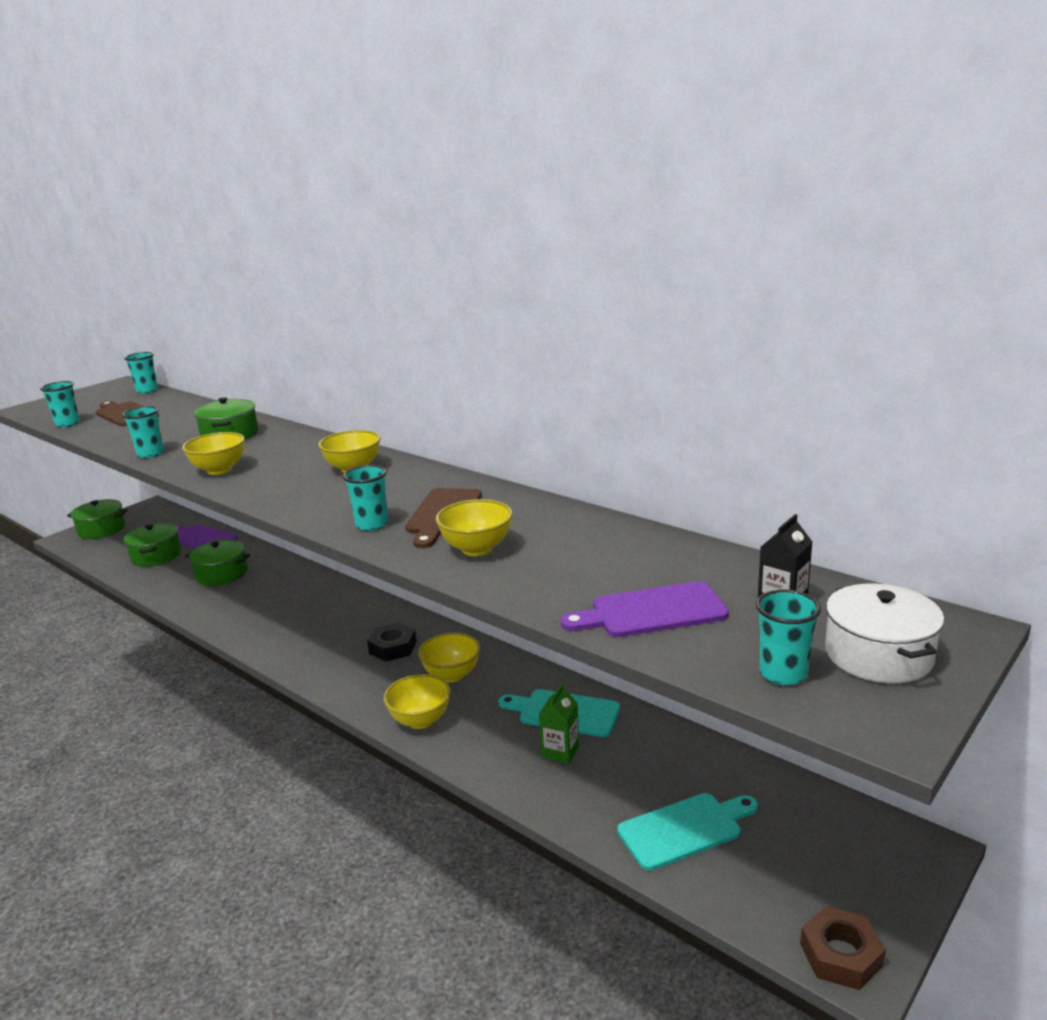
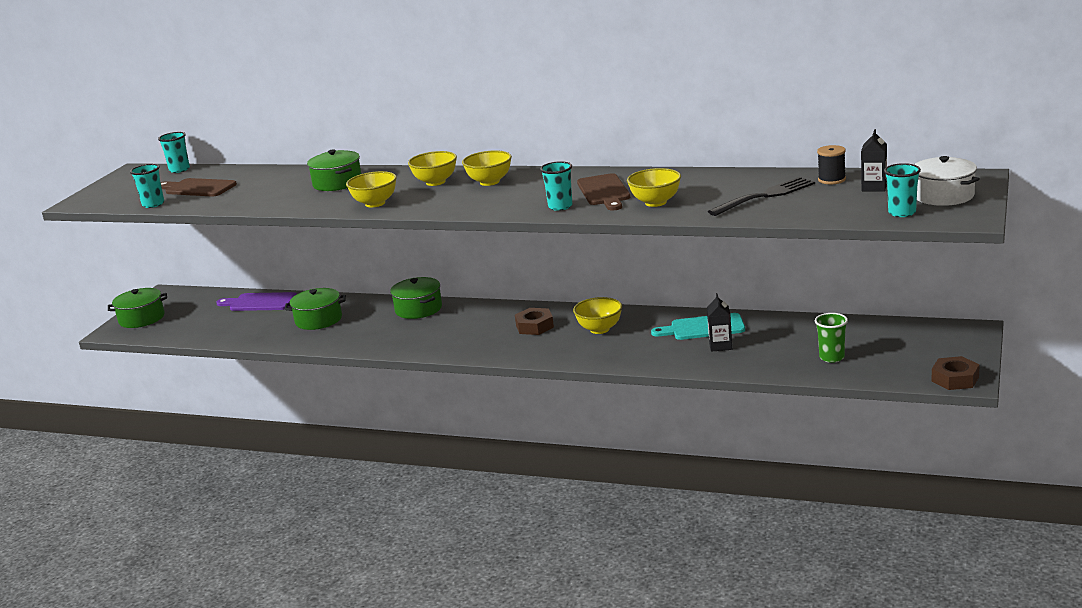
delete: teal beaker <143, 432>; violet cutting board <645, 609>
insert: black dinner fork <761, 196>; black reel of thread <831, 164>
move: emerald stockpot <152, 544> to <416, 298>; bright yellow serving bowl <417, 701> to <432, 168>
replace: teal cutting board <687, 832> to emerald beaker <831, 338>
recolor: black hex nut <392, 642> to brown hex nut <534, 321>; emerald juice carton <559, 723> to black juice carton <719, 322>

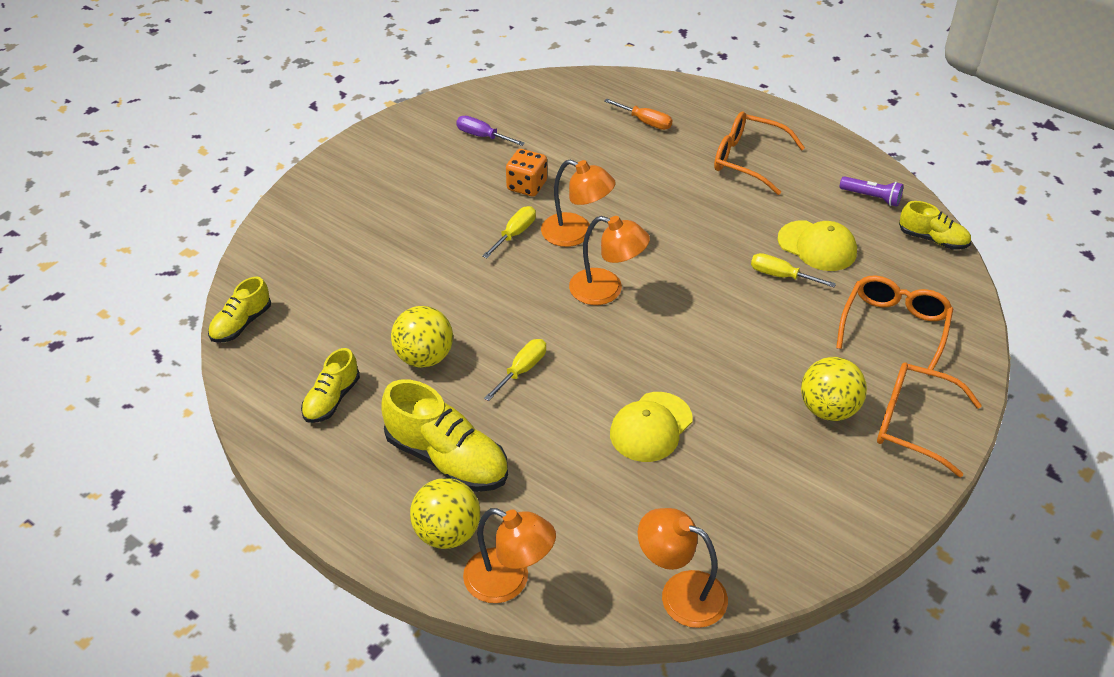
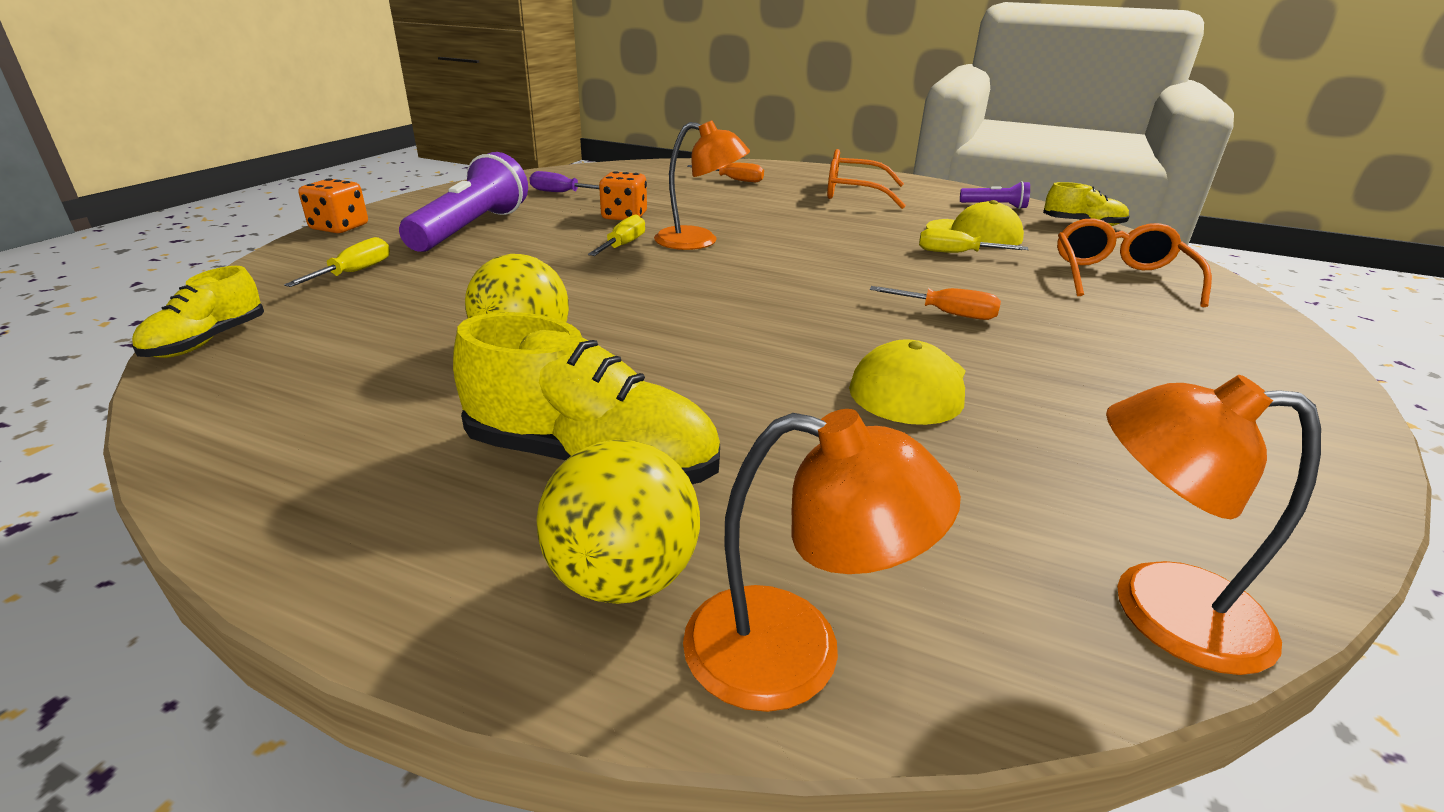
delete: bright yellow lace-up shoe <330, 385>; orange lamp <609, 260>; bright yellow sphere <834, 389>; orange spectacles <929, 419>
insert: orange game die <333, 205>; violet torch <463, 202>; orange flat screwdriver <935, 303>
move: bright yellow flat screwdriver <515, 370> to <337, 262>

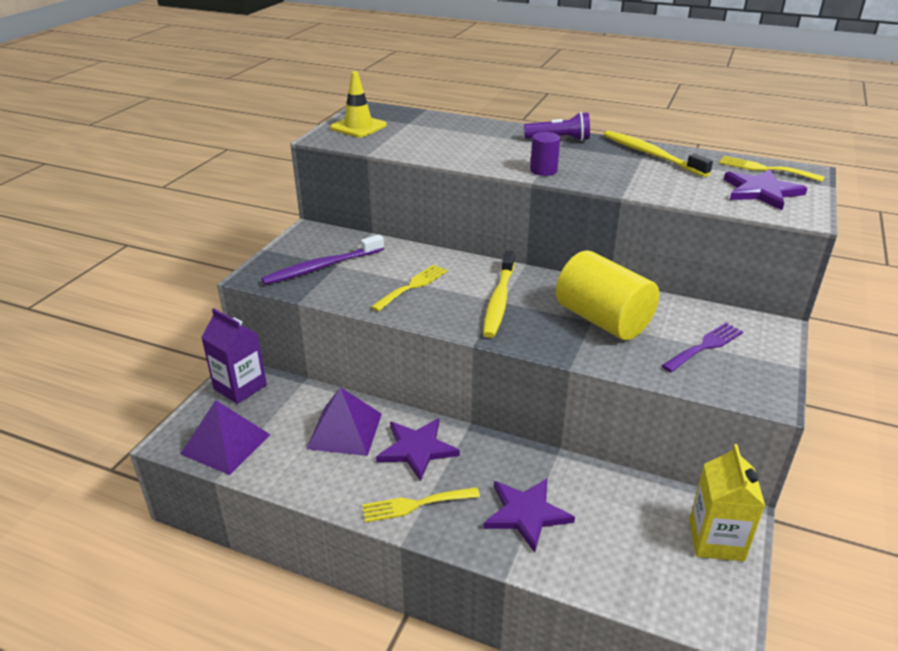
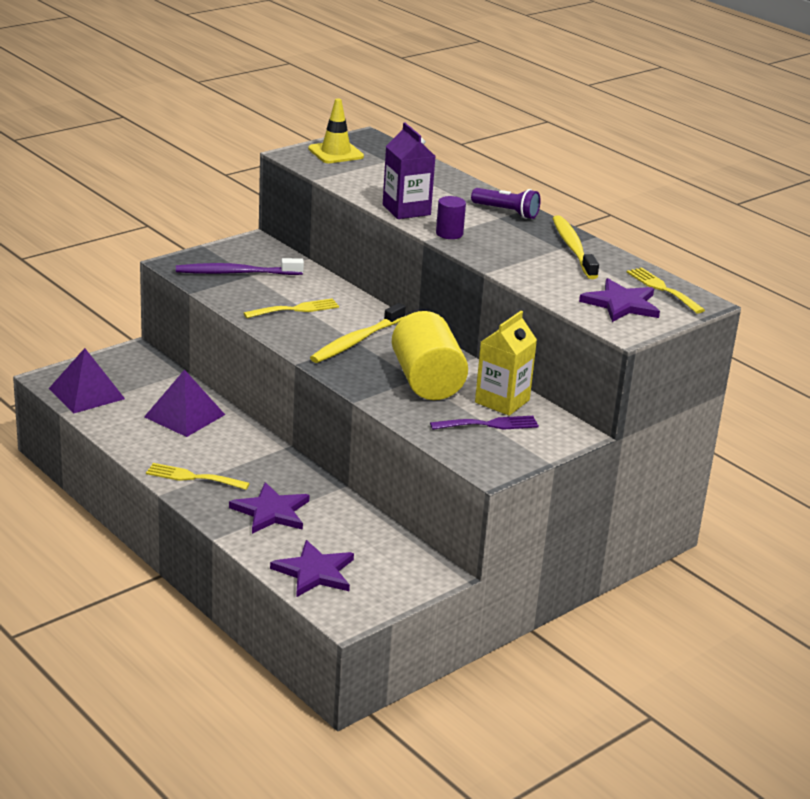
move: violet juice carton <234, 356> to <409, 170>; violet five-pointed star <418, 450> to <312, 568>; bright yellow juice carton <727, 502> to <506, 363>

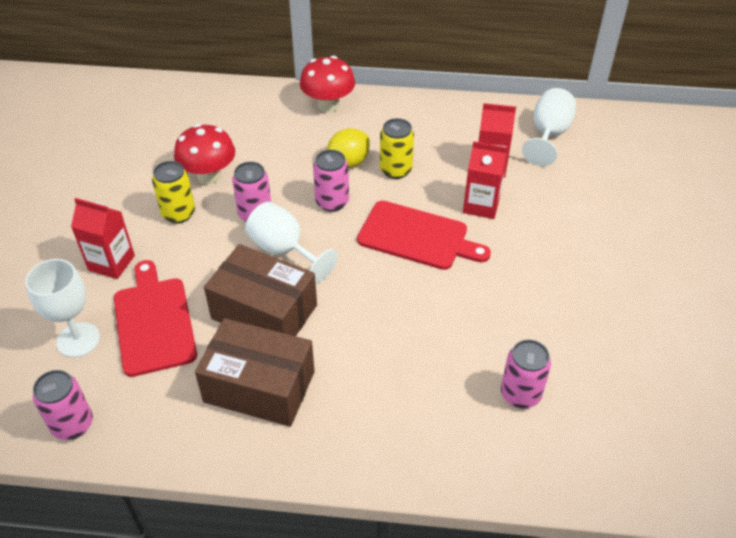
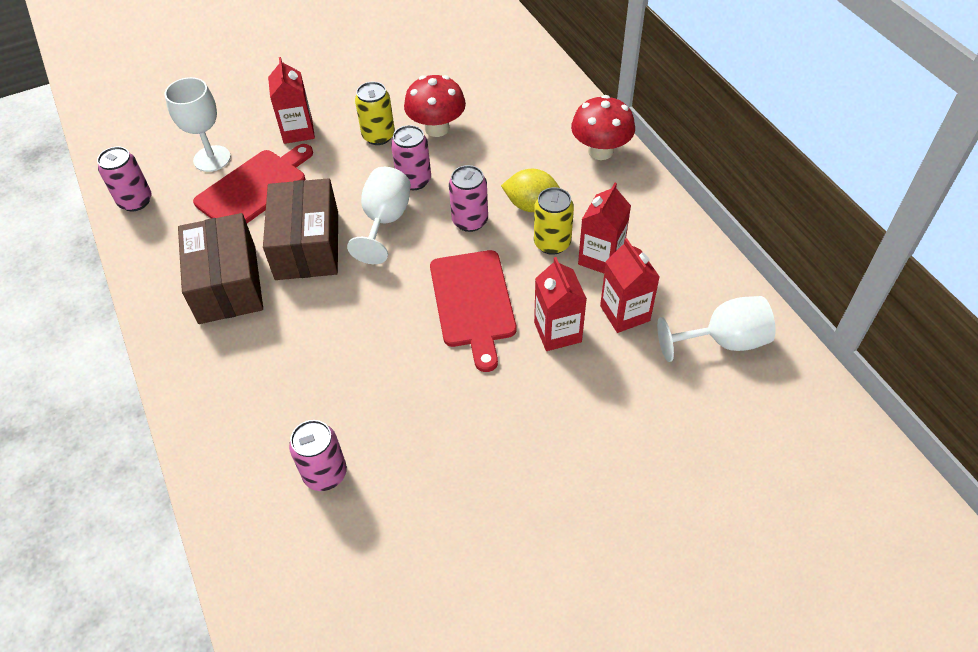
insert: crimson juice carton <604, 228>

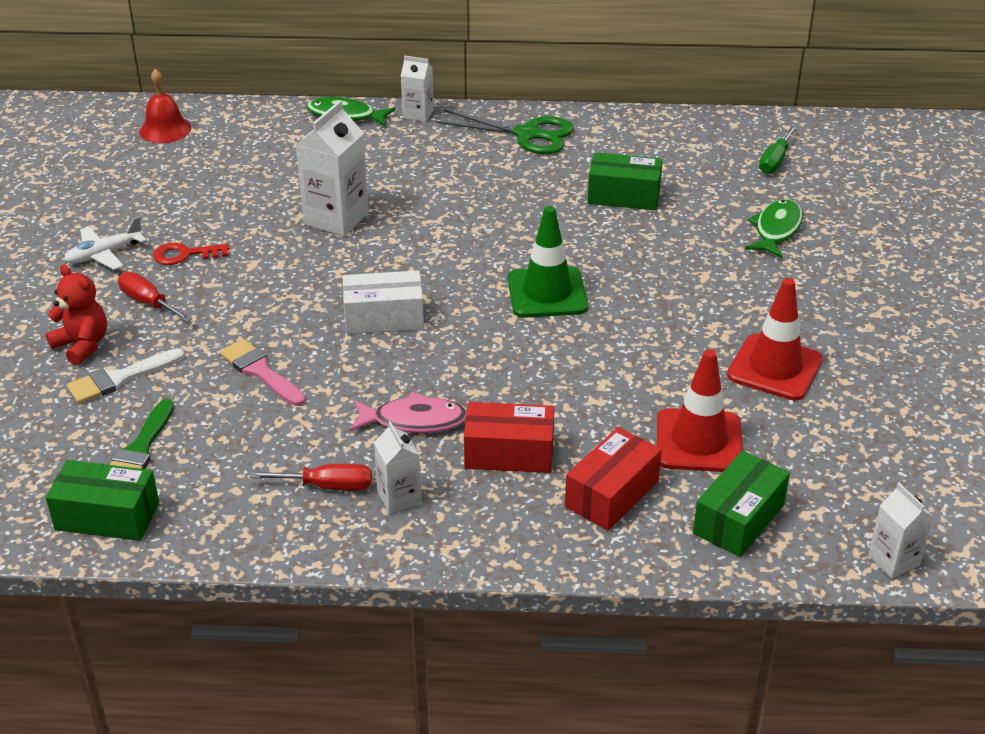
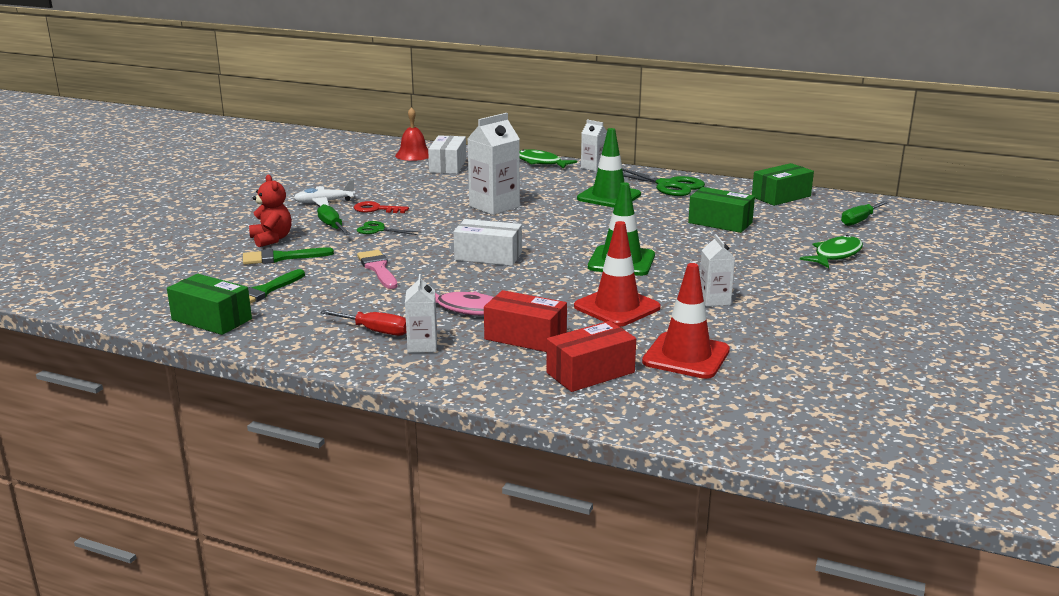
insert: emerald pair of scissors <388, 228>; white parcel <447, 154>; emerald road cone <609, 168>
move: emerald parcel <741, 503> to <783, 184>; crimson road cone <775, 339> to <617, 274>; white juice carton <900, 530> to <717, 270>
recolor: white paint brush <126, 376> to emerald paint brush <288, 256>; crimson flat screwdriver <155, 297> to emerald flat screwdriver <334, 219>

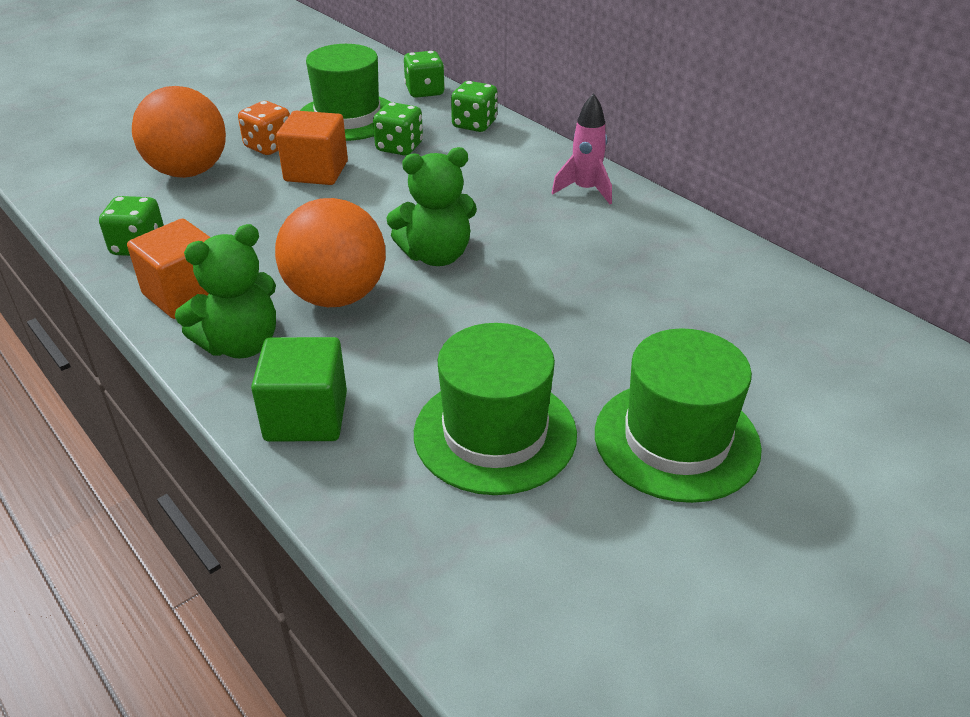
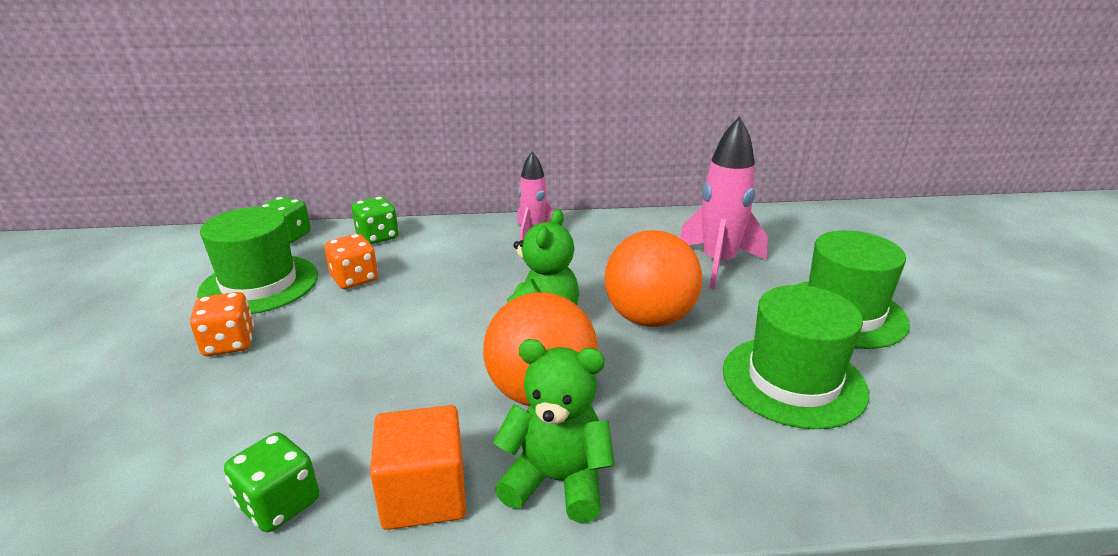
delete: emerald solid cube <299, 389>; orange solid cube <312, 148>
insert: rose-pink spaceship <724, 202>
move: orange sphere <179, 132> to <653, 278>
recolor: emerald game die <398, 129> to orange game die <351, 261>
rotate: emerald stuffed bear <225, 291> = <554, 431> 75 degrees counterclockwise

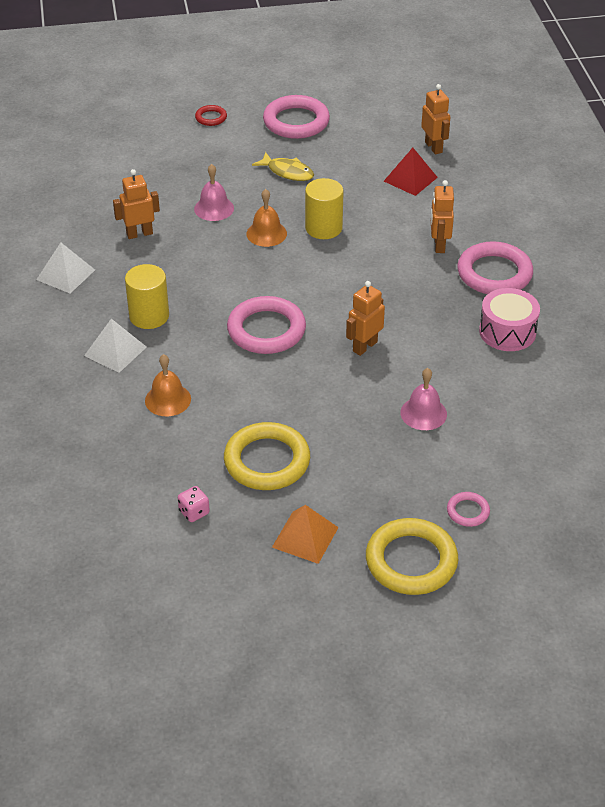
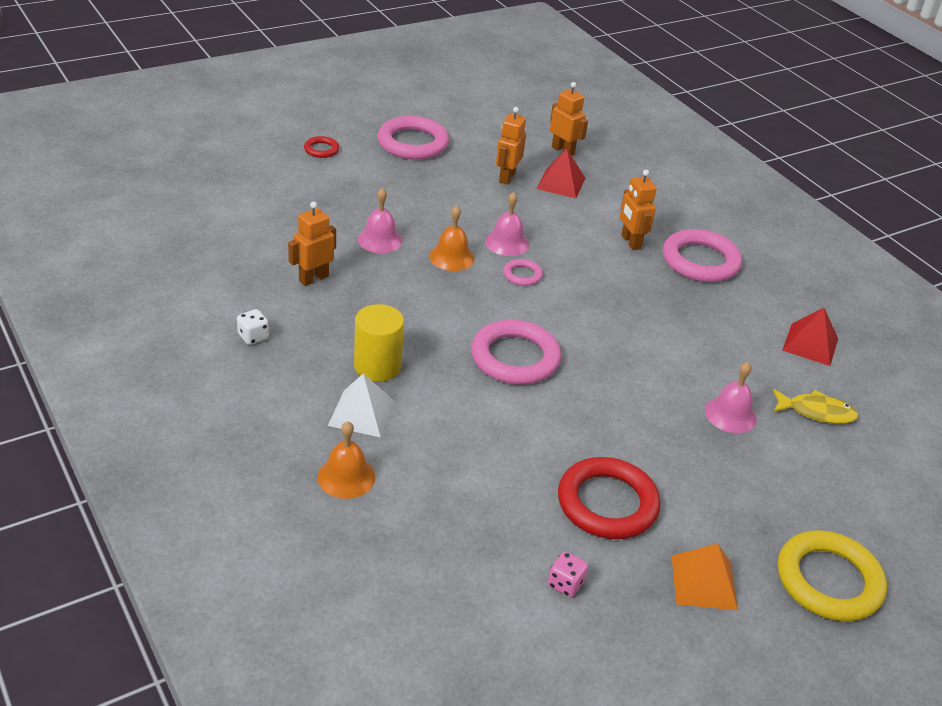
delete: rose-pink drum <509, 319>
insert: crimson solid pyramid <810, 337>
move: orange bell <168, 385> to <346, 460>; bright yellow toy fish <283, 166> to <816, 406>; orange robot figure <365, 318> to <511, 146>; rose-pink ring <468, 509> to <523, 272>
replace: white solid pyramid <65, 268> to white game die <253, 327>; bright yellow cylinder shape <324, 208> to rose-pink bell <507, 224>
recolor: bright yellow ring <267, 456> to crimson ring <609, 498>

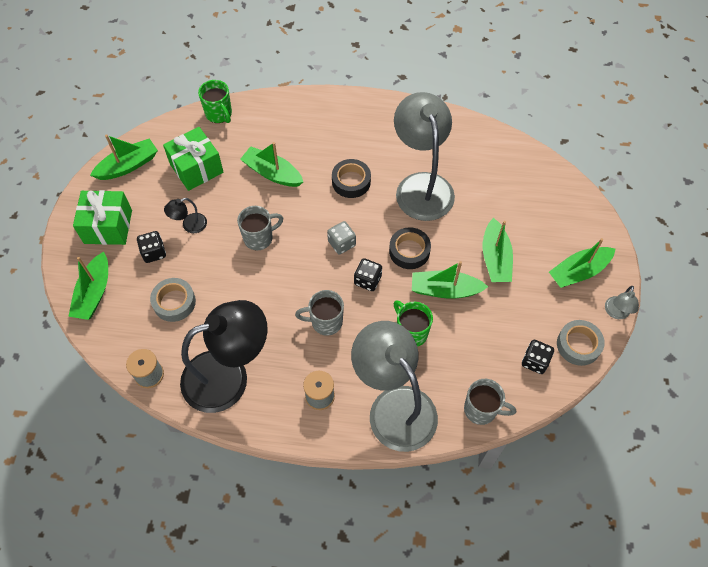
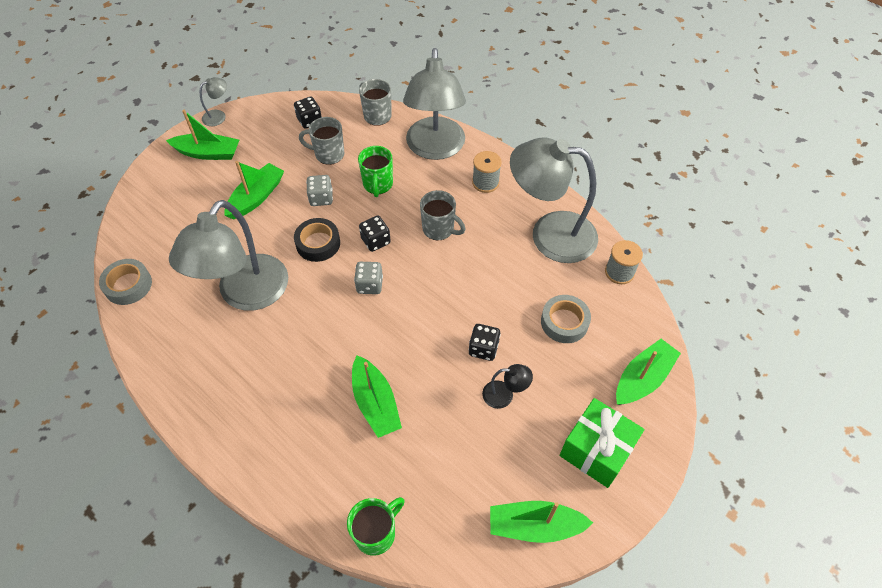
delete: emerald wrapped gift <193, 159>; black sticky tape <351, 178>
move: black game die <151, 247> to <484, 342>; grey tea mug <260, 228> to <321, 141>; grey sticky tape <581, 343> to <125, 282>
replace: emerald toy boat <450, 280> to grey game die <319, 190>
recolor: black lamp <224, 356> to grey lamp <554, 200>
rotate: emerald tea mug <215, 101> = <376, 526> 45 degrees clockwise

